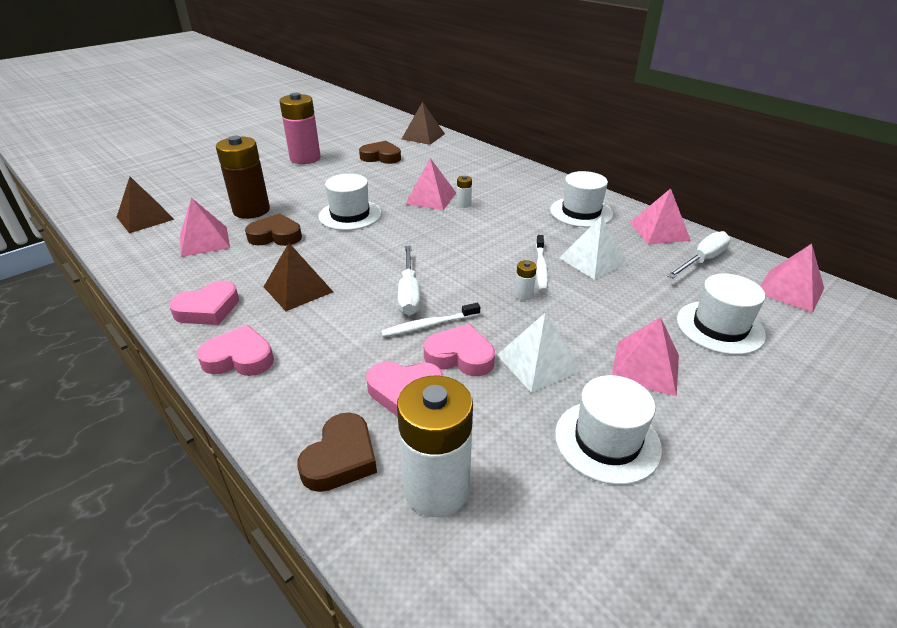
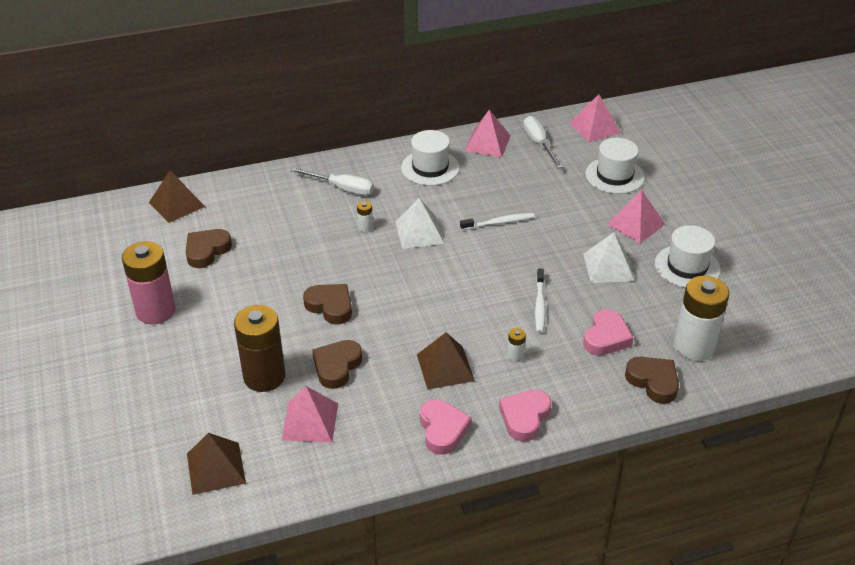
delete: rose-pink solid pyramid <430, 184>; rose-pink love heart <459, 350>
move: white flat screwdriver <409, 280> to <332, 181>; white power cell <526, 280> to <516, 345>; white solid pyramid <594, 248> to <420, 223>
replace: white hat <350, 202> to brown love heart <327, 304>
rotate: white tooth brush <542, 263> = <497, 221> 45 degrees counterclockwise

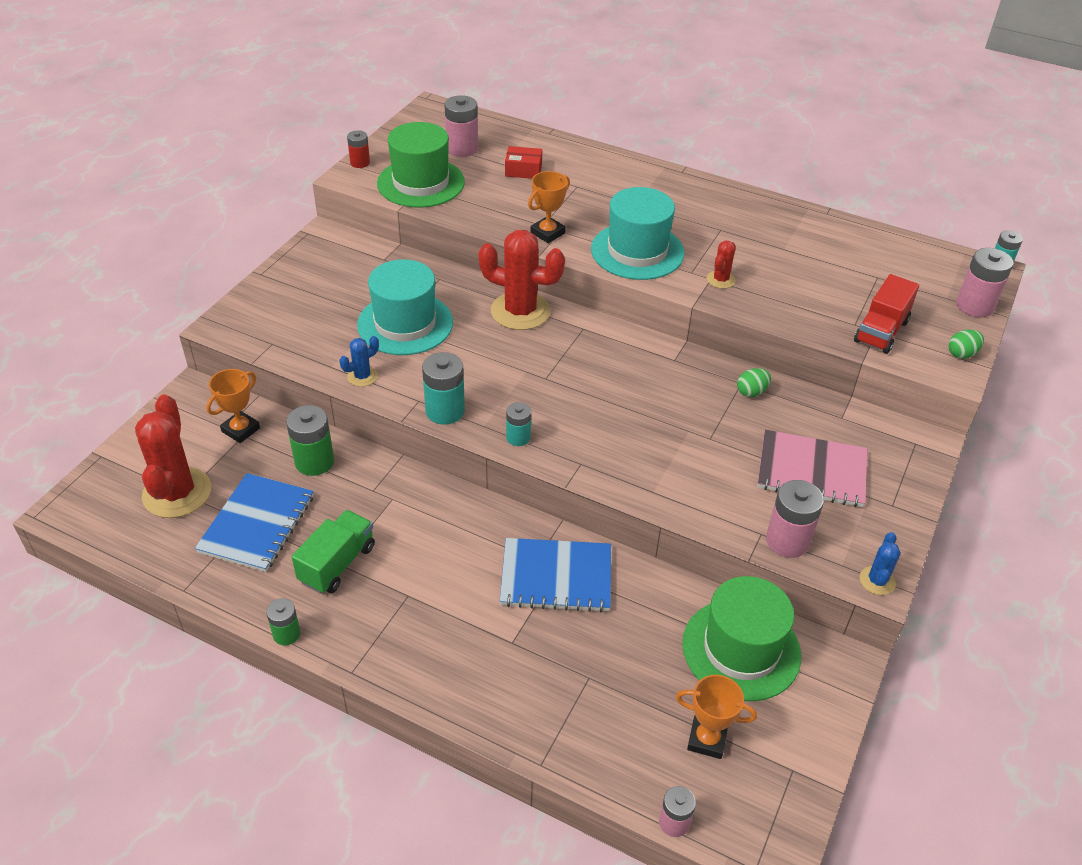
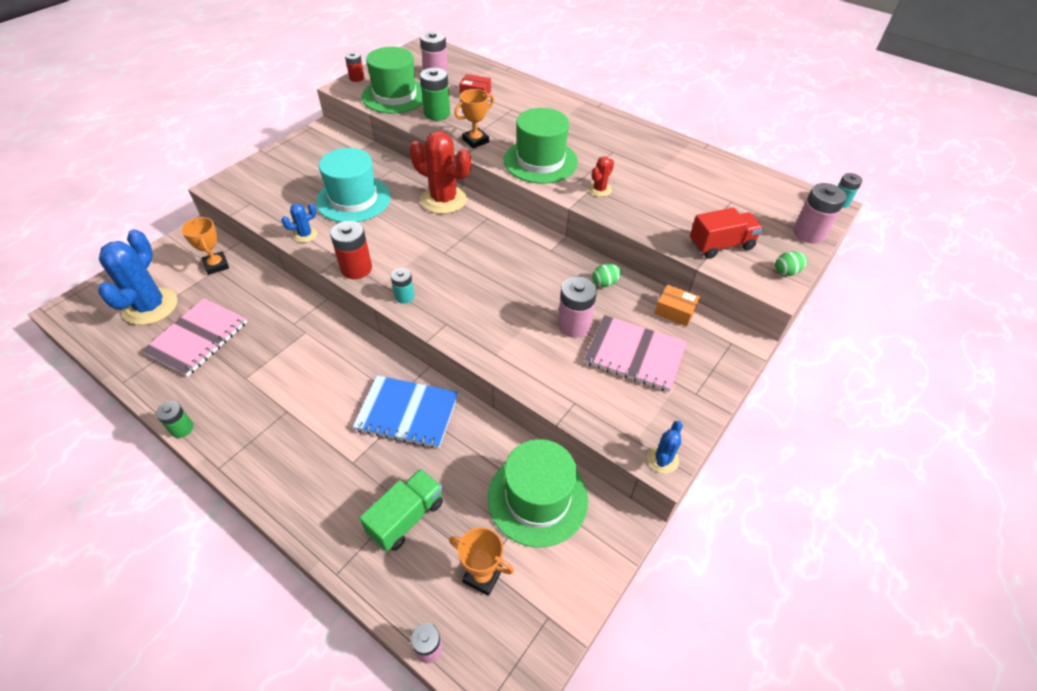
insert: orange parcel <677, 305>
move: emerald power cell <310, 440> to <435, 94>; emerald truck <333, 552> to <401, 510>; rose-pink power cell <795, 519> to <577, 307>
recolor: crimson prickly plant <173, 456> to cobalt prickly plant <137, 277>; cobalt exercise book <254, 522> to rose-pink exercise book <194, 337>; teal power cell <443, 388> to crimson power cell <351, 250>; teal hat <638, 233> to emerald hat <541, 146>
rotate: orange award cup <233, 406> = <205, 246> 75 degrees counterclockwise; crimson truck <886, 314> = <726, 233> 150 degrees counterclockwise

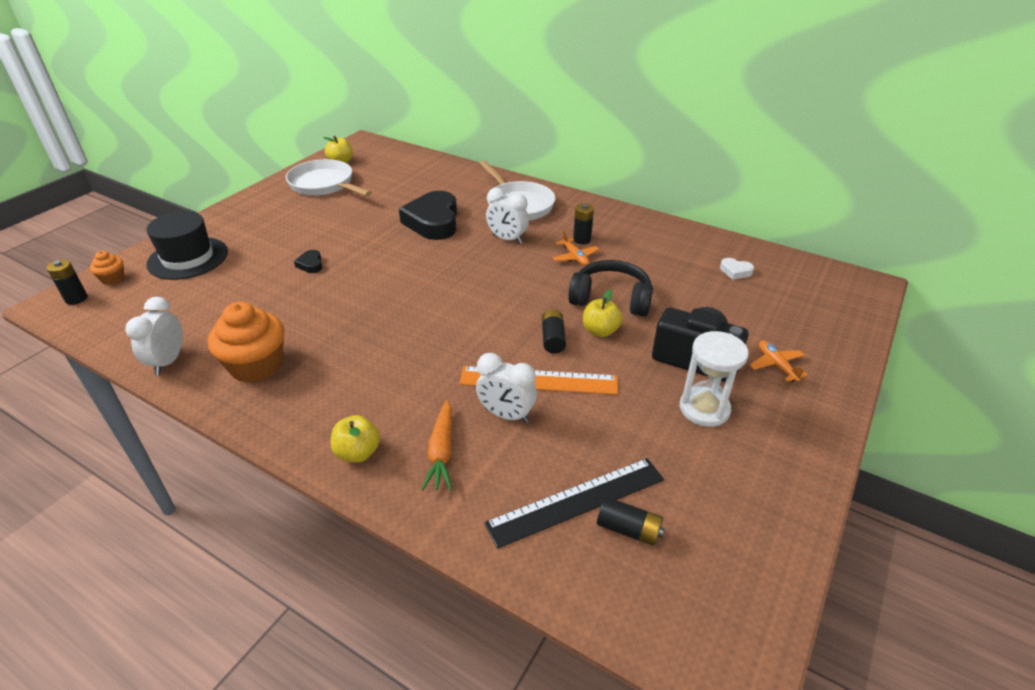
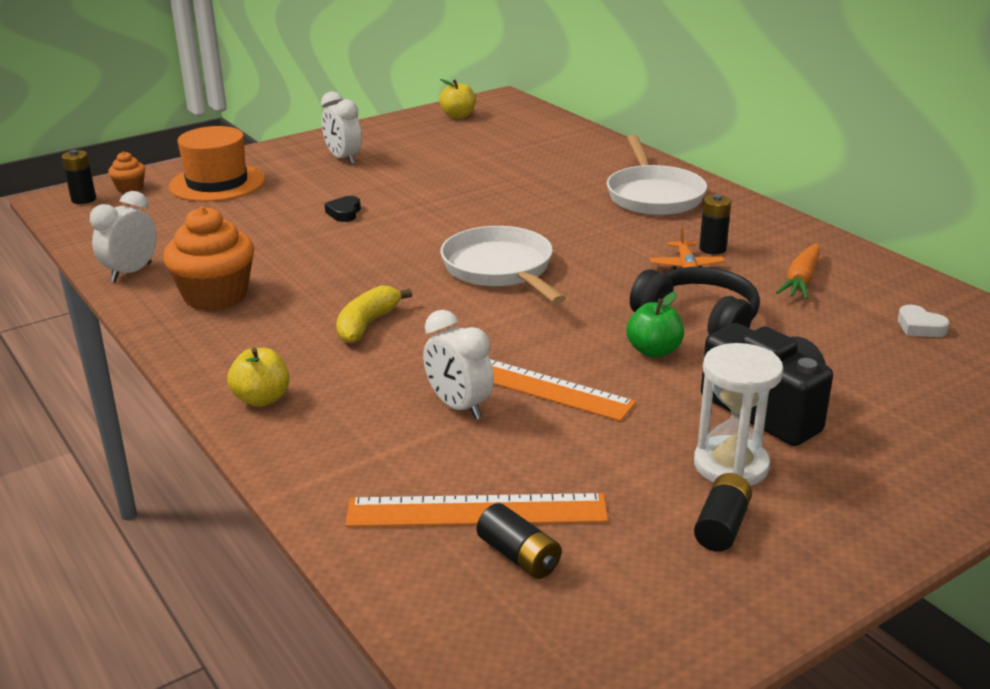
delete: black love heart <428, 215>; orange toy plane <779, 361>
insert: bright yellow banana <374, 314>
move: white pan <329, 177> to <503, 265>; orange root vegetable <436, 445> to <798, 271>; white clock <507, 216> to <341, 128>; black power cell <554, 331> to <723, 512>
recolor: black hat <187, 245> to orange hat <217, 164>; black measuring stick <574, 503> to orange measuring stick <476, 510>; bright yellow apple <602, 313> to emerald apple <655, 325>

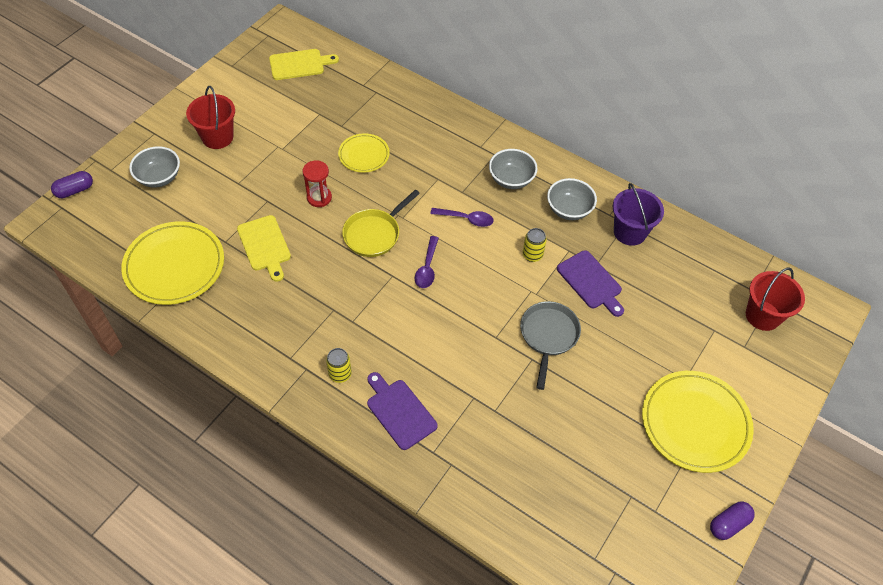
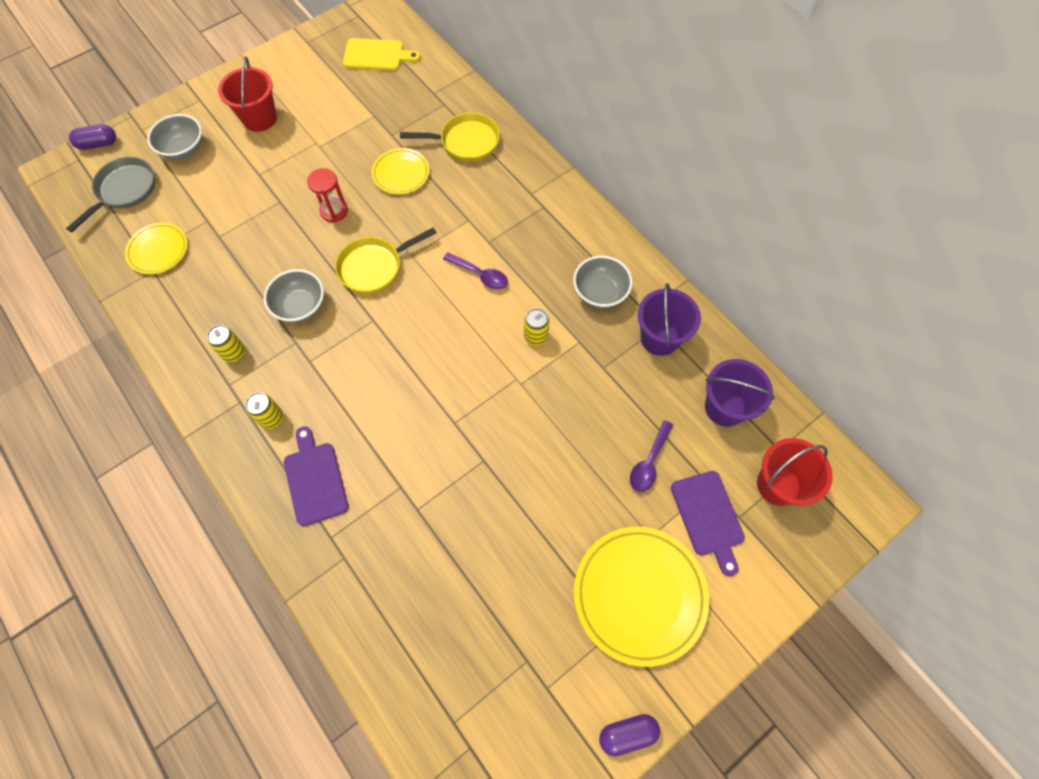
delete: bright yellow cutting board <264, 248>
insert: bright yellow tin <226, 343>; bright yellow pan <450, 137>; violet pail <740, 393>
move: violet tablespoon <427, 262> to <651, 456>; grey serving bowl <513, 169> to <294, 296>; grey pan <550, 345> to <110, 194>; violet cutting board <590, 283> to <708, 523>
resize: bright yellow dinner plate <172, 263> = <156, 248> x0.56

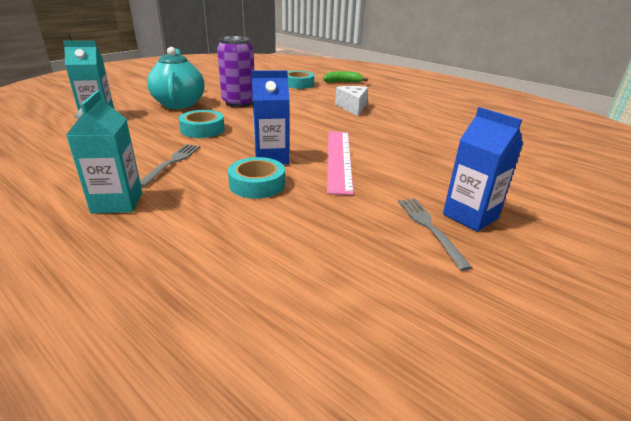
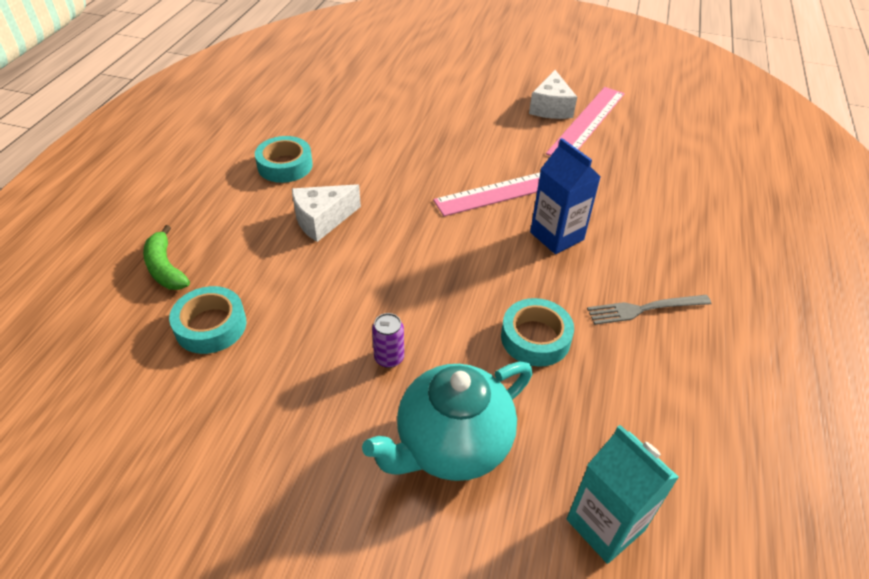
delete: teal juice carton <104, 152>
move: teal sticky tape <256, 178> to <284, 159>
replace: grey dinner fork <435, 235> to rose-pink measuring stick <585, 121>; cobalt juice carton <483, 169> to white cheese <553, 94>
resize: violet tin <235, 71> = <388, 340> x0.46

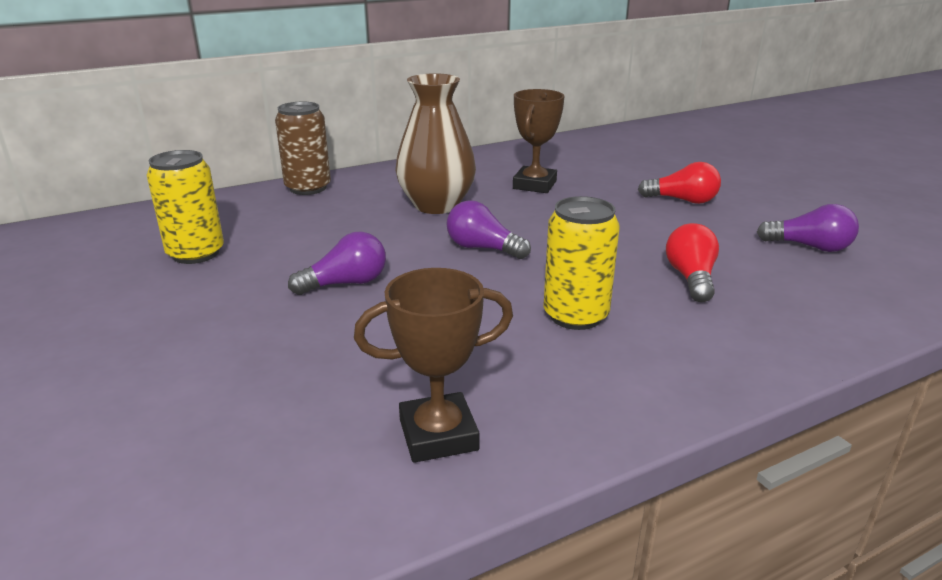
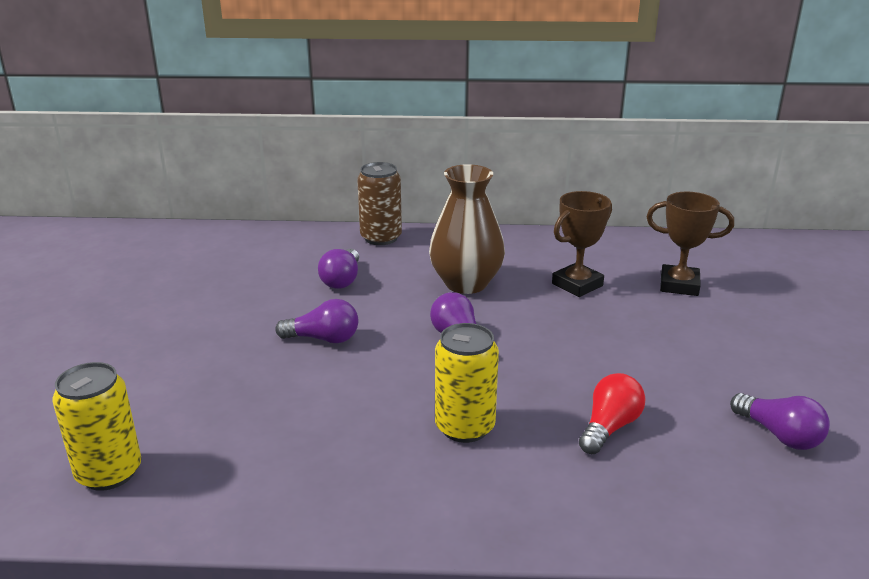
delete: crimson light bulb <679, 183>
insert: violet light bulb <338, 269>
move: bright yellow tin <185, 207> to <97, 426>; brown award cup <433, 365> to <690, 244>

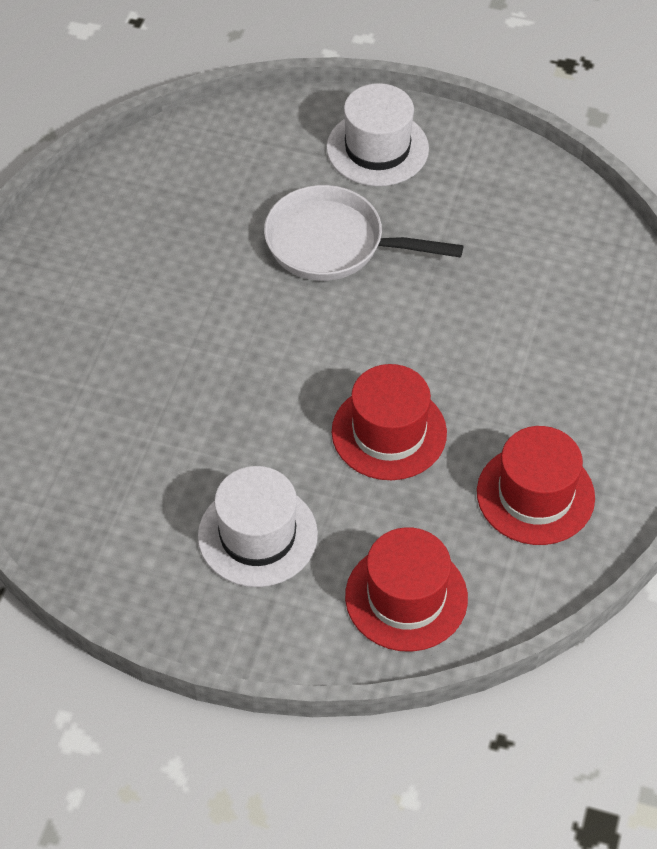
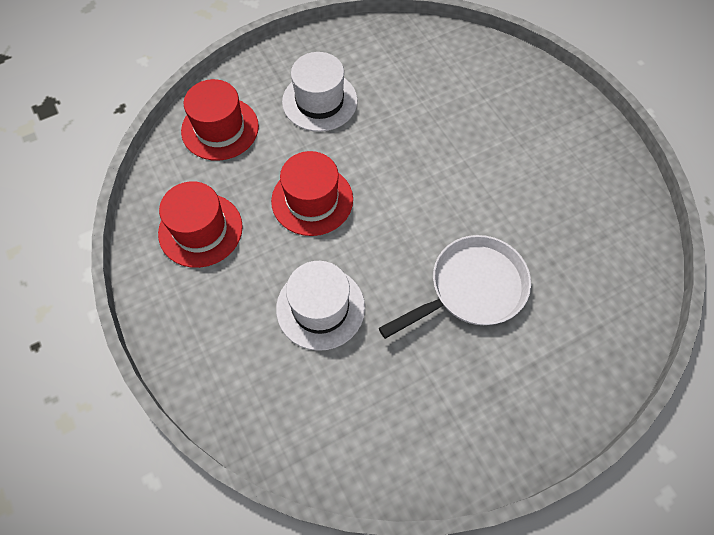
move: white hat <377, 134> to <320, 306>

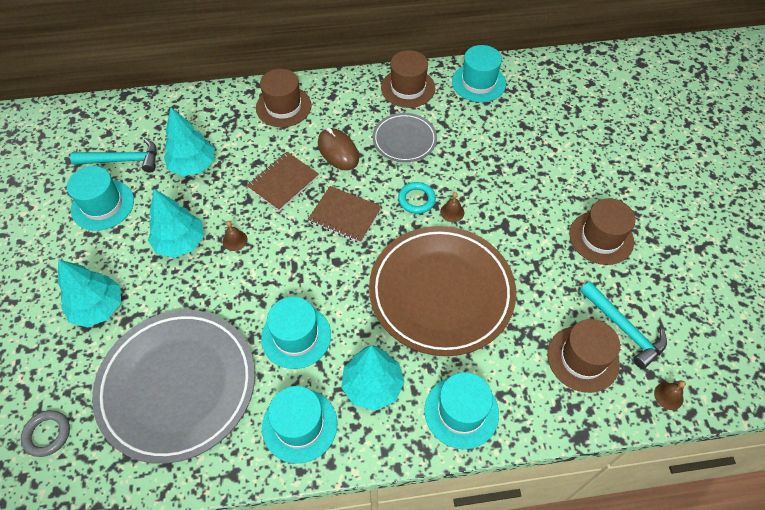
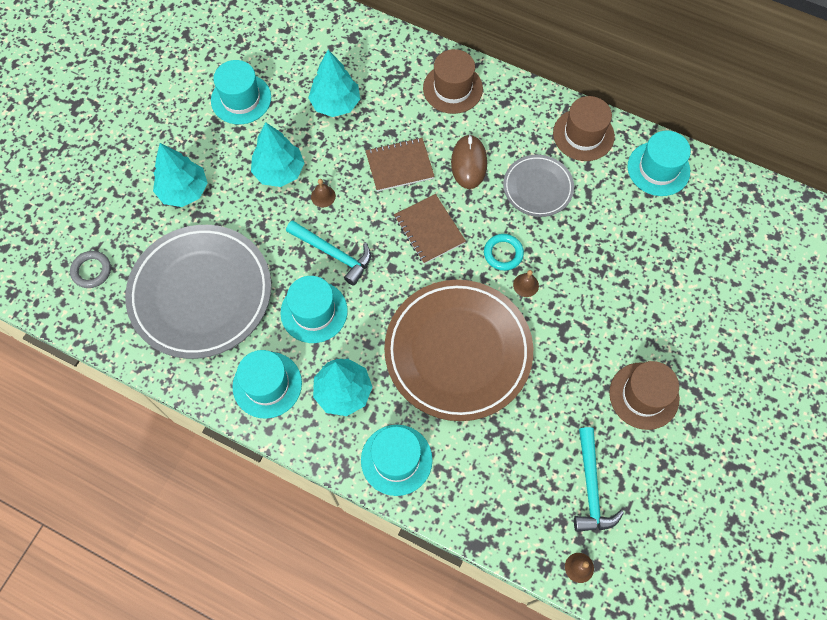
delete: brown hat <583, 356>
move: teal carpenter's hammer <113, 155> to <328, 253>

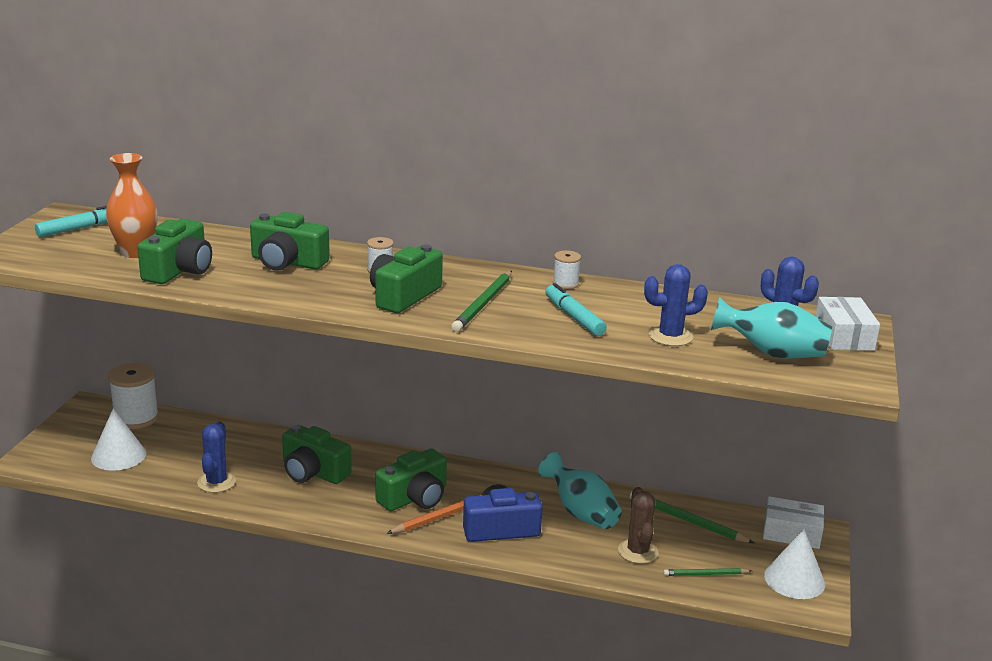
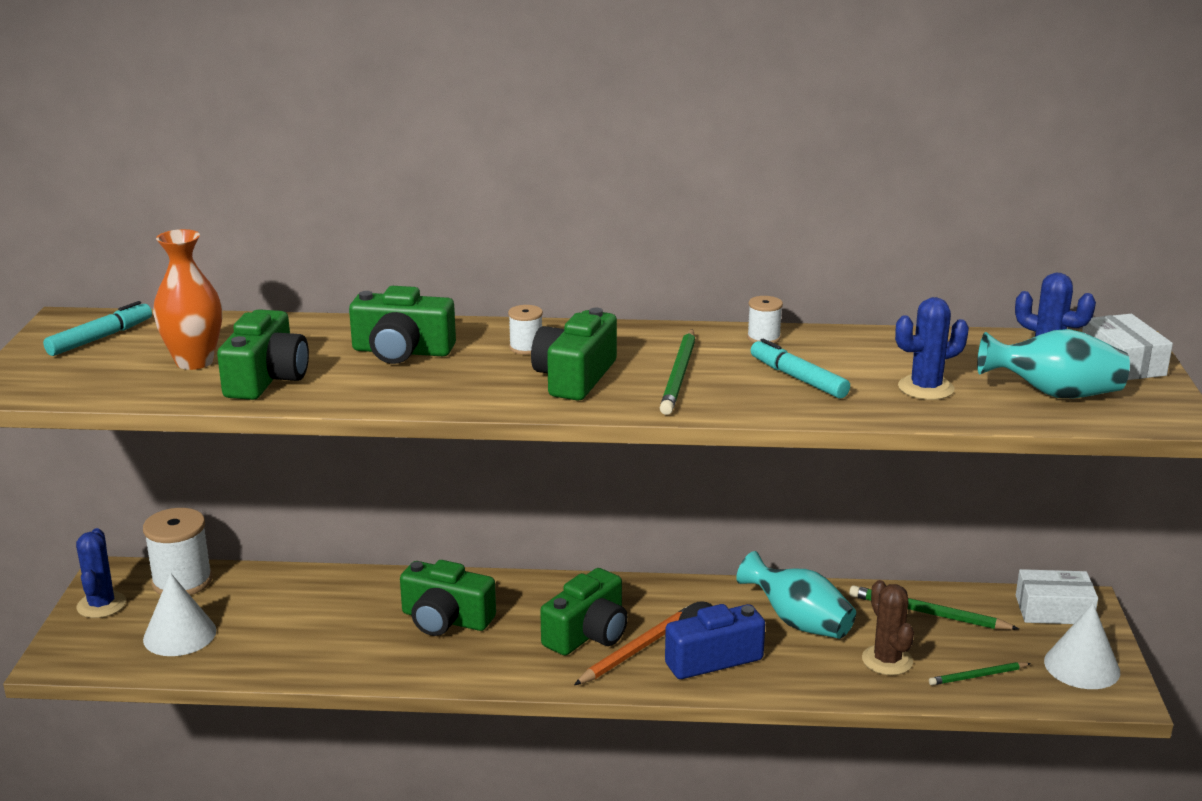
move: cobalt prickly plant <216, 457> to <101, 573>

